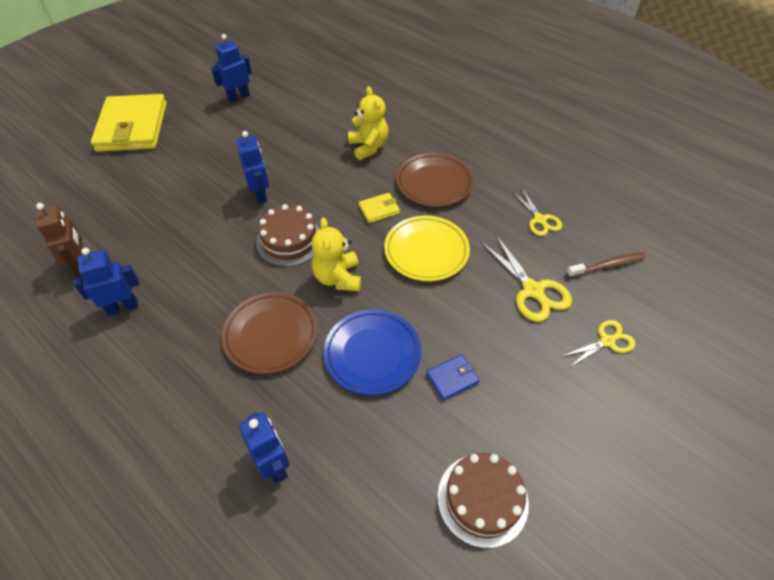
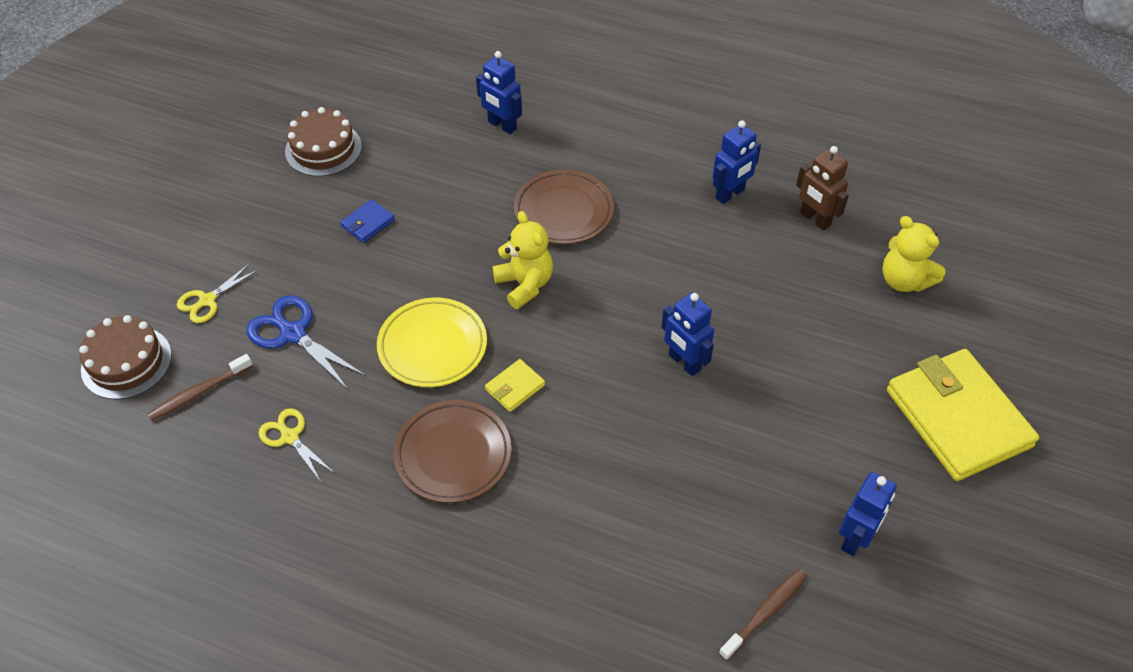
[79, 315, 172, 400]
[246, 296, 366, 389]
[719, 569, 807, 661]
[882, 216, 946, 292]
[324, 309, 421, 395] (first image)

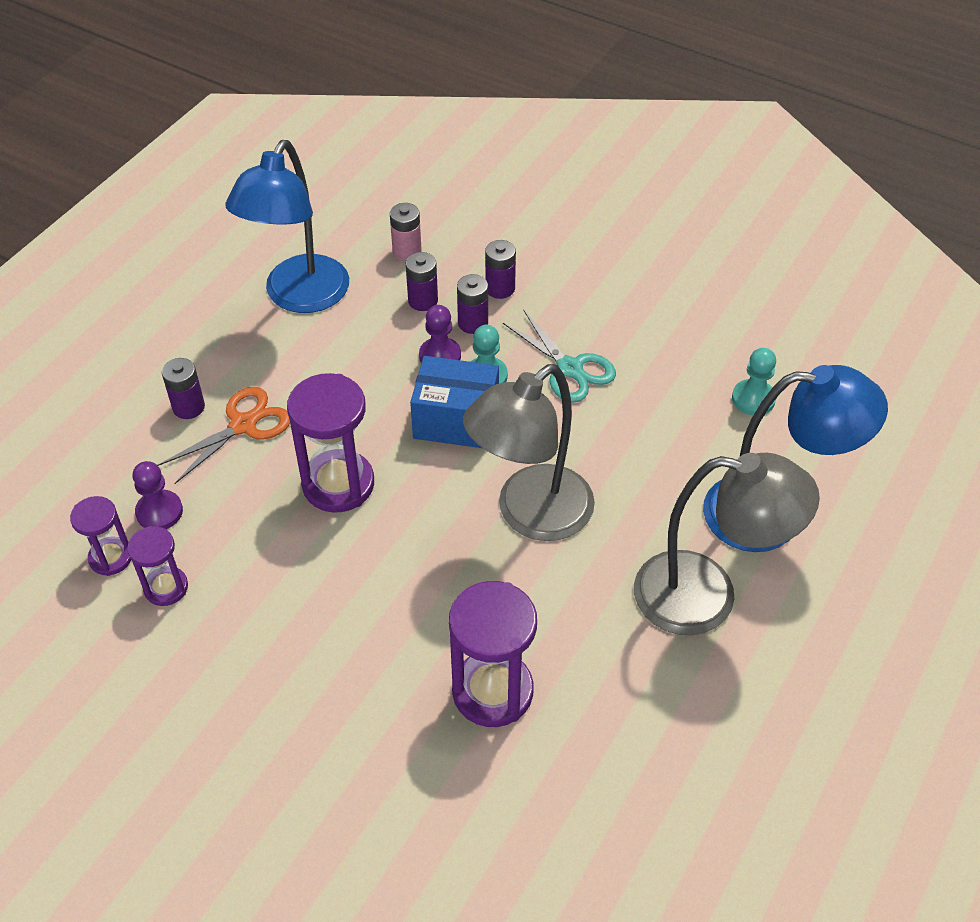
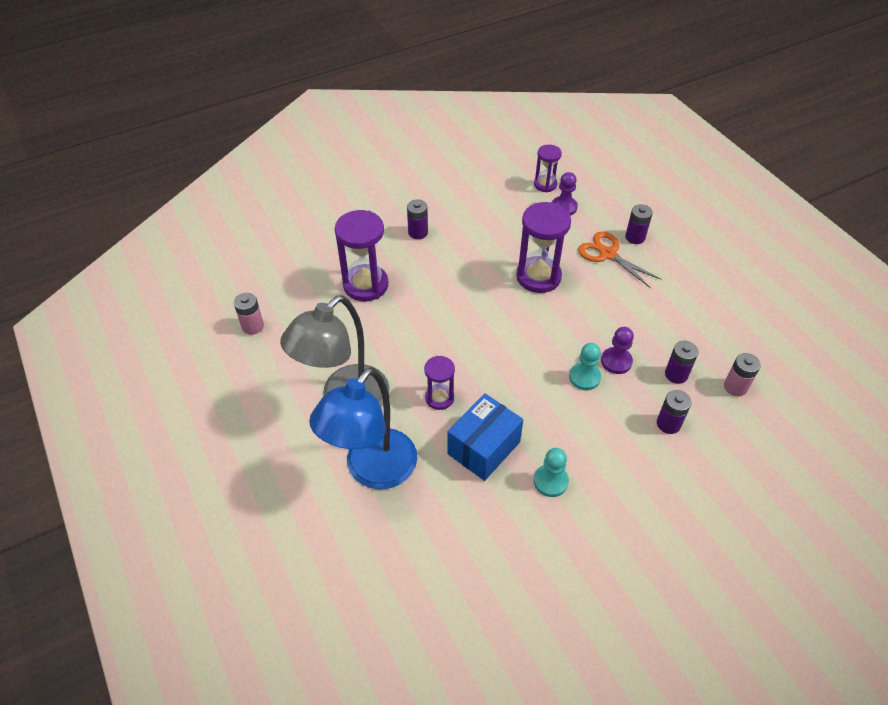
[234, 293, 264, 335]
[407, 200, 428, 239]
[424, 356, 455, 410]
[447, 394, 523, 481]
[534, 448, 569, 497]
[578, 231, 662, 288]
[225, 140, 349, 313] (first image)
[463, 364, 595, 541] (first image)
[503, 309, 616, 403] (first image)

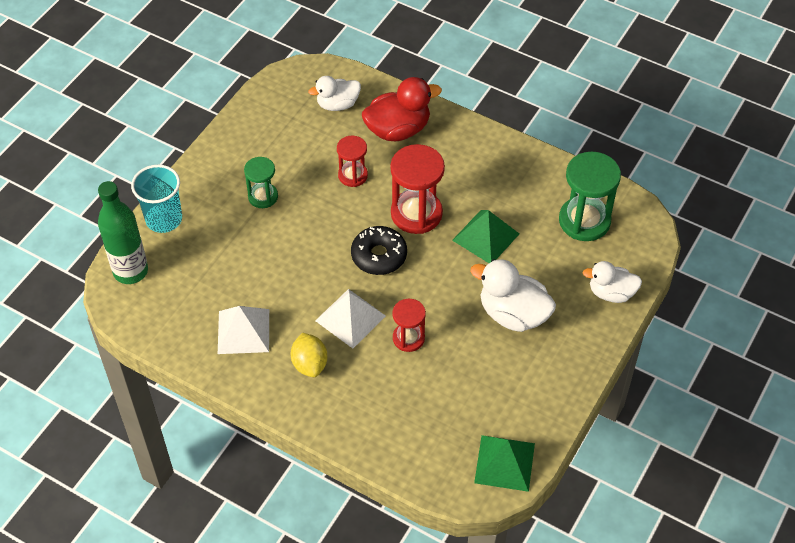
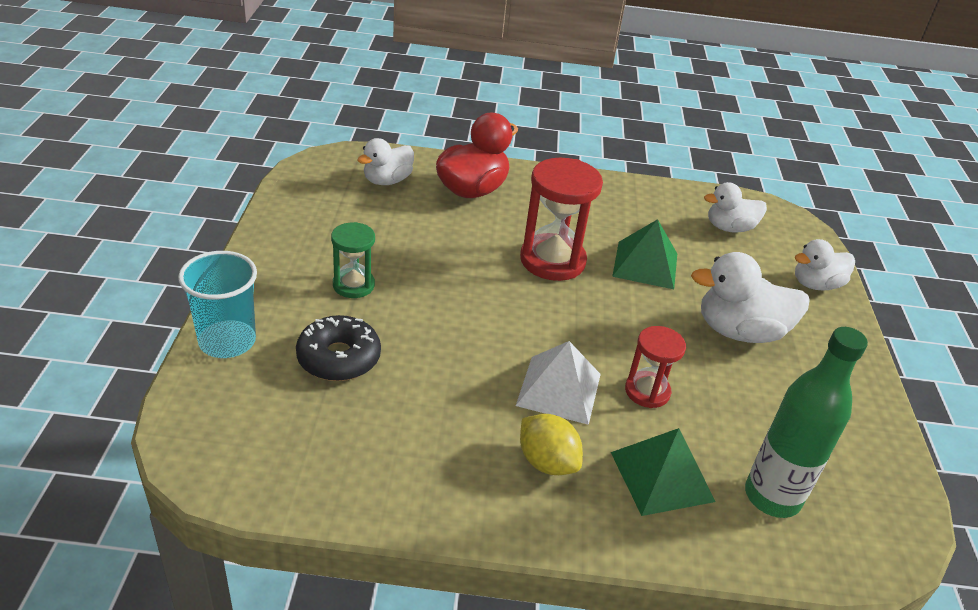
[296, 315, 381, 381]
[611, 428, 715, 516]
[704, 182, 767, 233]
[745, 327, 868, 518]
[218, 306, 269, 354] (first image)
[337, 136, 368, 187] (first image)

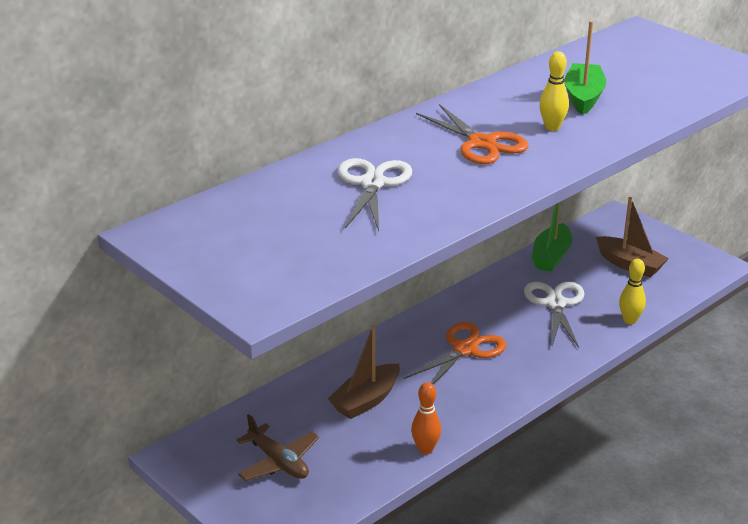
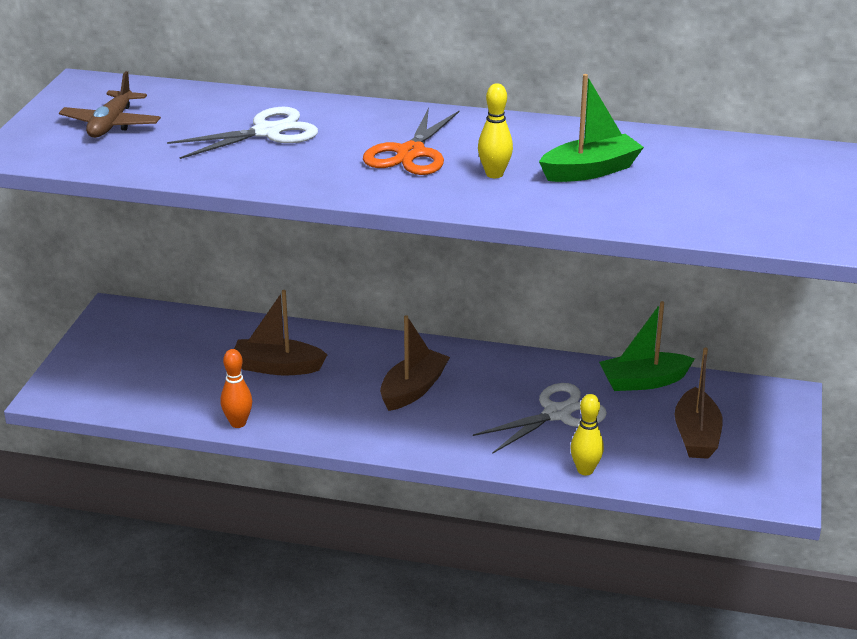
[59, 71, 161, 138]
[380, 315, 450, 411]

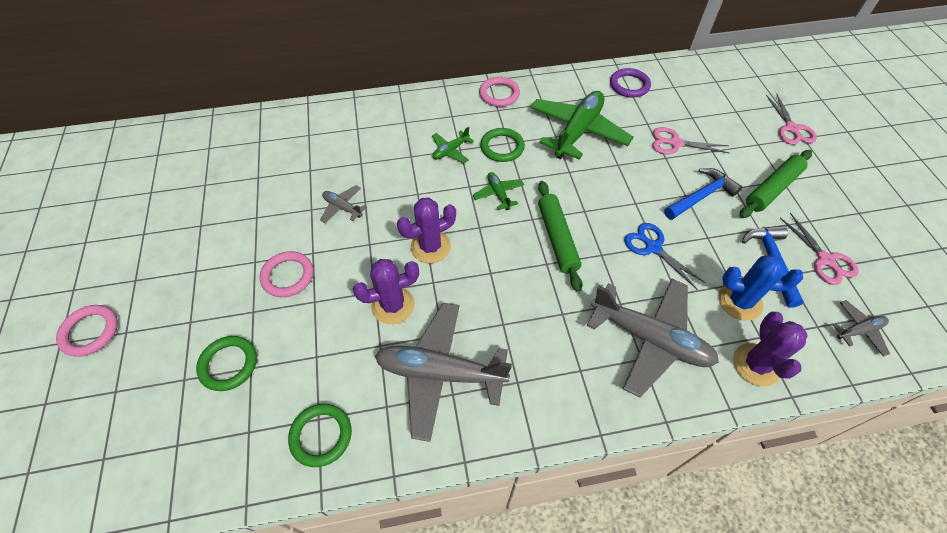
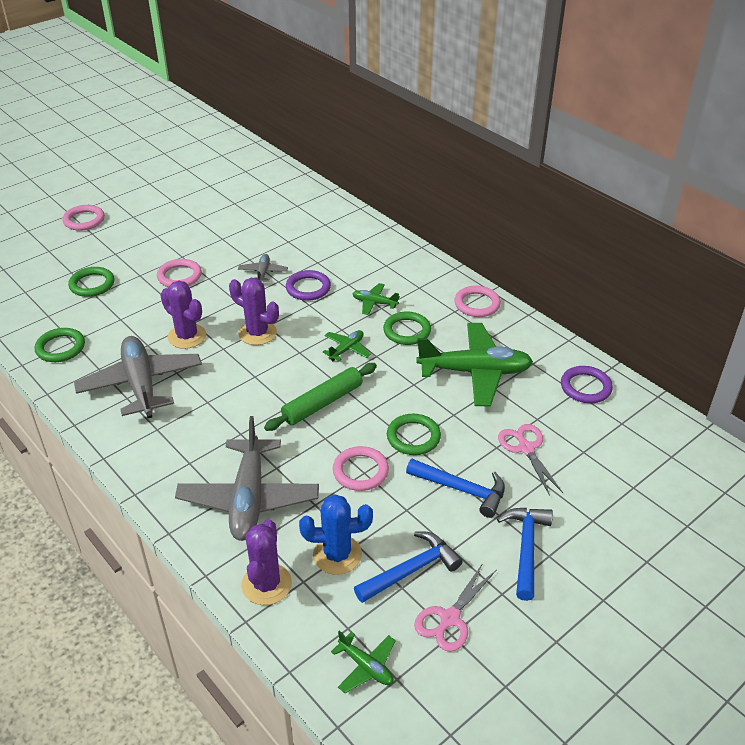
[241, 519, 292, 605]
[286, 270, 331, 301]
[299, 495, 373, 575]
[331, 630, 396, 693]
[333, 446, 389, 491]
[387, 414, 441, 455]
[497, 508, 553, 601]
[766, 93, 817, 145] (first image)

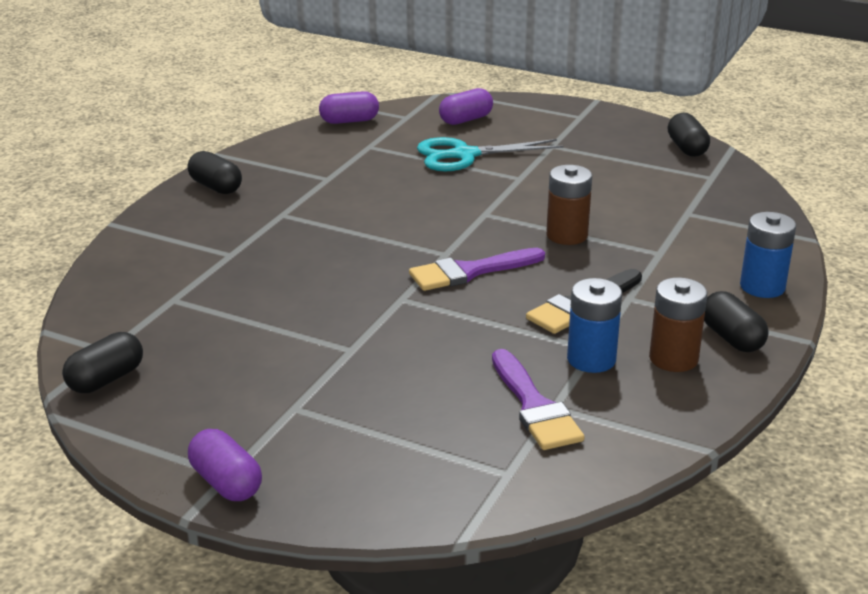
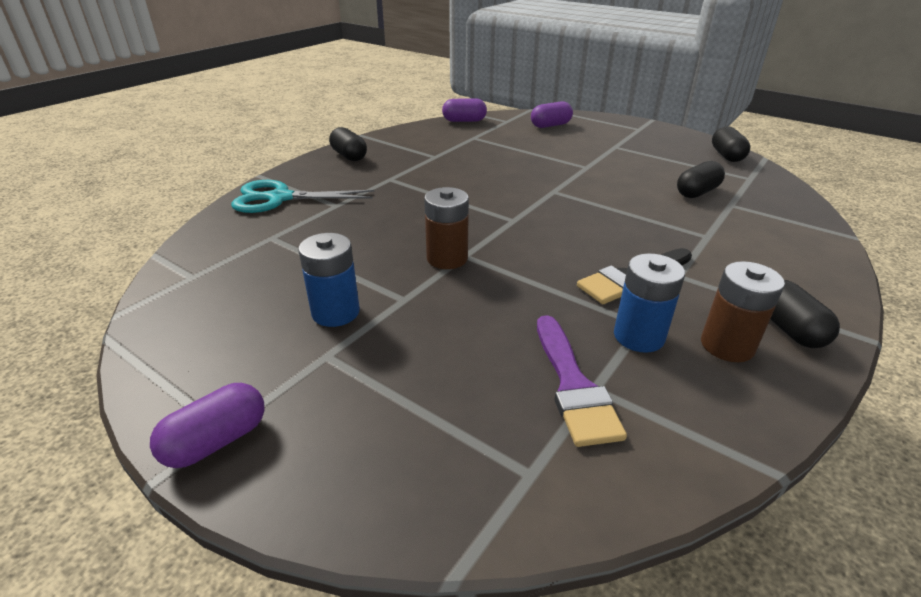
[150, 383, 264, 468]
[231, 180, 374, 213]
[298, 233, 360, 327]
[424, 187, 469, 269]
[677, 161, 725, 198]
[409, 248, 545, 291] (first image)

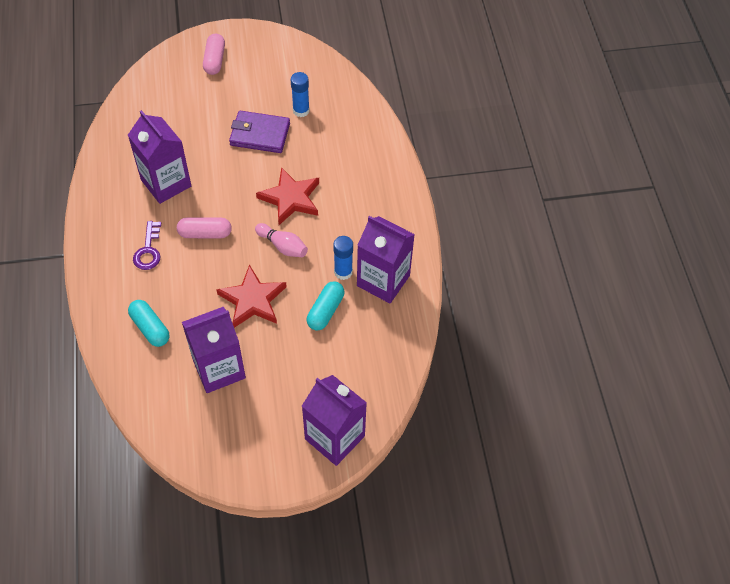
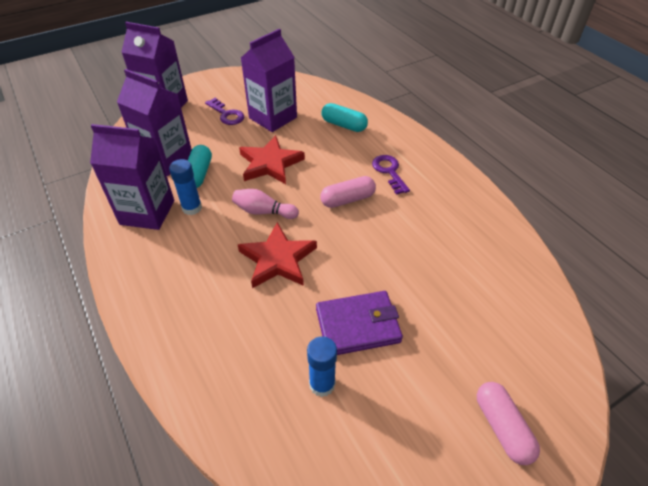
[117, 69, 192, 176]
[205, 98, 244, 125]

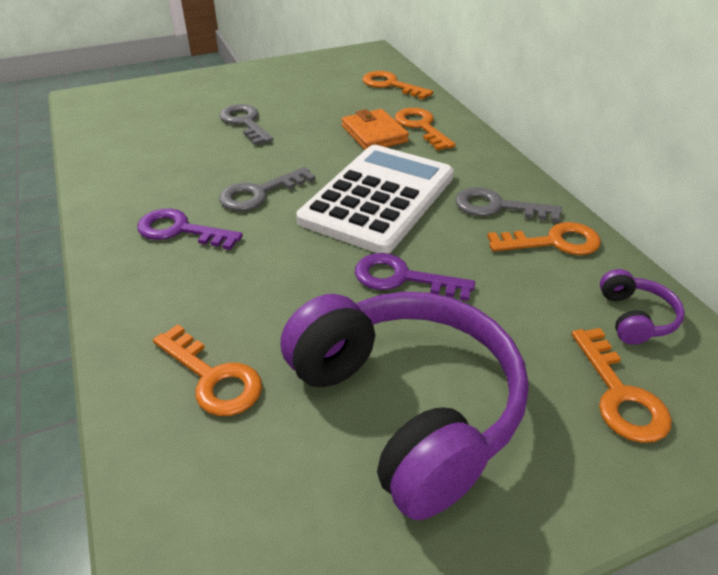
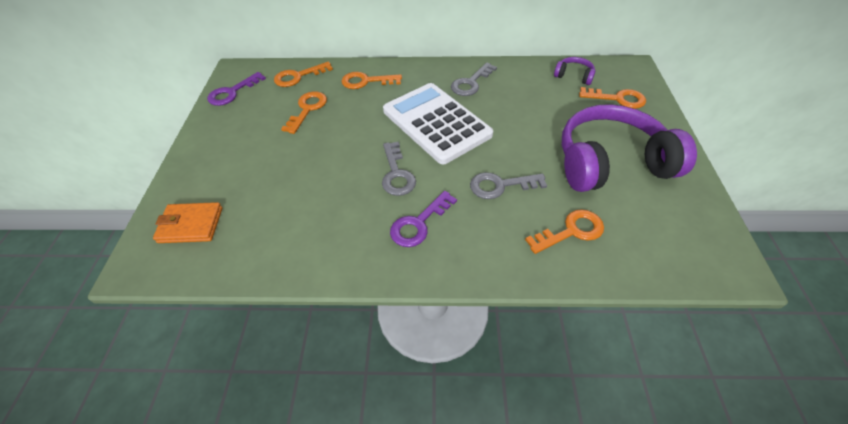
[153, 202, 222, 243]
[207, 72, 266, 106]
[281, 91, 327, 134]
[470, 172, 547, 199]

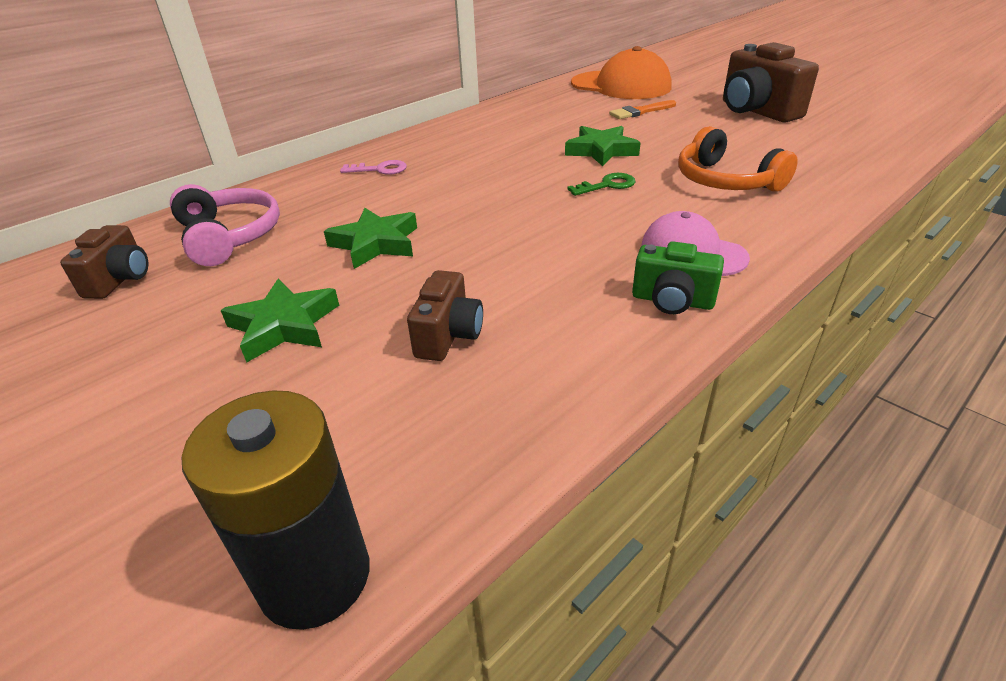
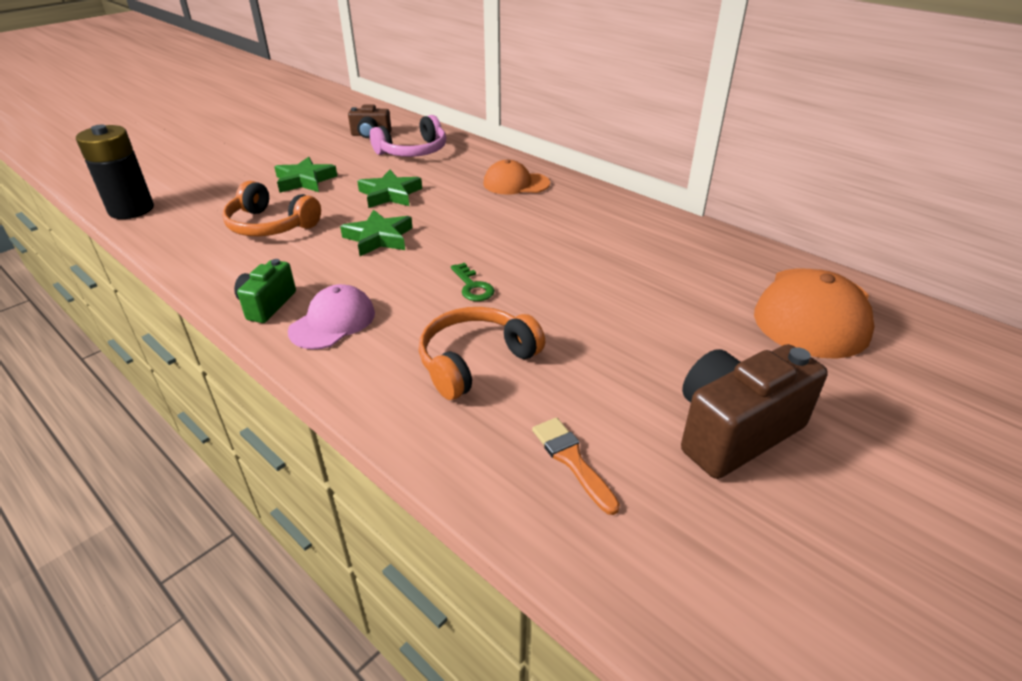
[222, 181, 321, 237]
[340, 209, 412, 256]
[484, 160, 550, 195]
[532, 417, 620, 515]

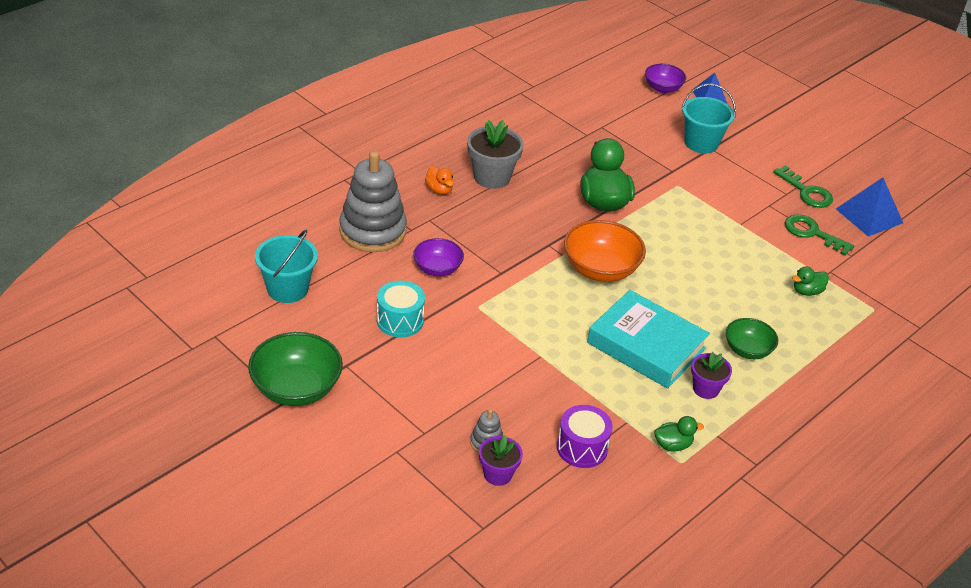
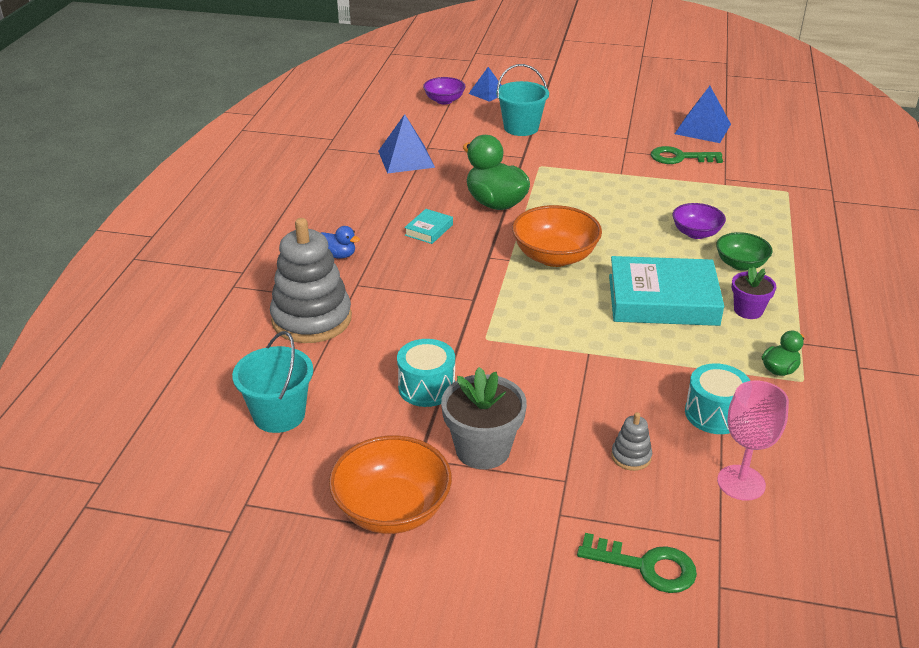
[321, 226, 360, 259]
[329, 436, 452, 534]
[378, 114, 435, 174]
[404, 209, 453, 244]
[441, 367, 527, 469]
[577, 533, 697, 593]
[672, 203, 726, 239]
[685, 363, 750, 434]
[717, 380, 789, 501]
[479, 435, 523, 486] (first image)
[792, 266, 829, 296] (first image)

